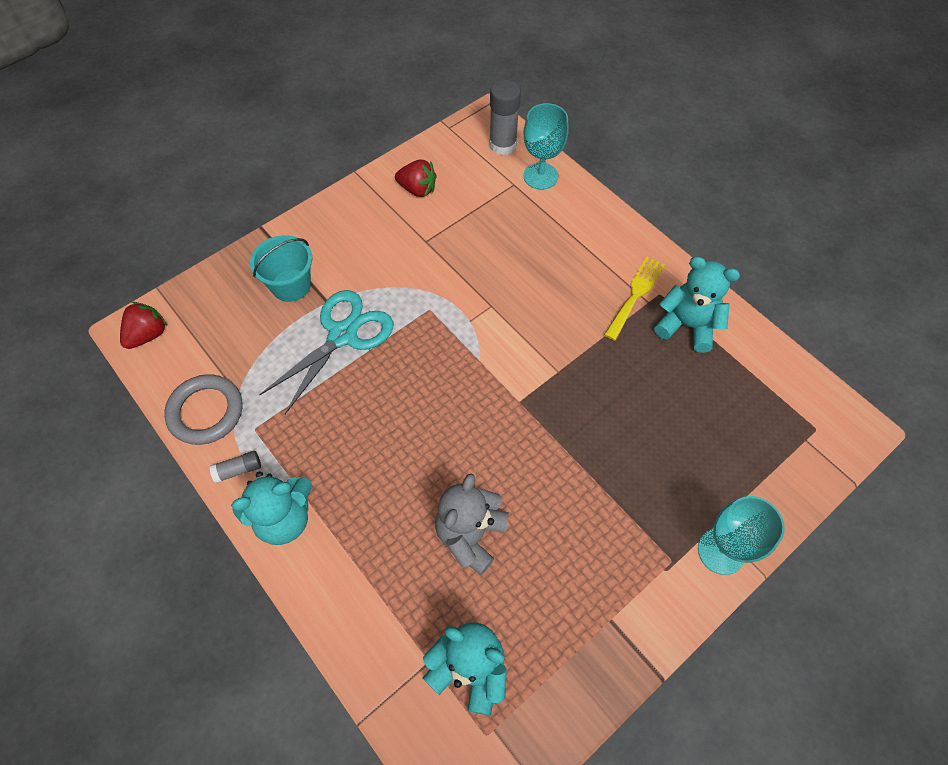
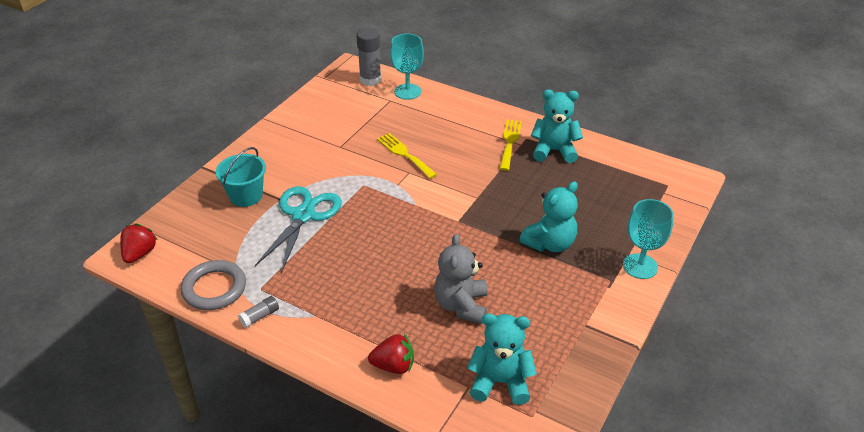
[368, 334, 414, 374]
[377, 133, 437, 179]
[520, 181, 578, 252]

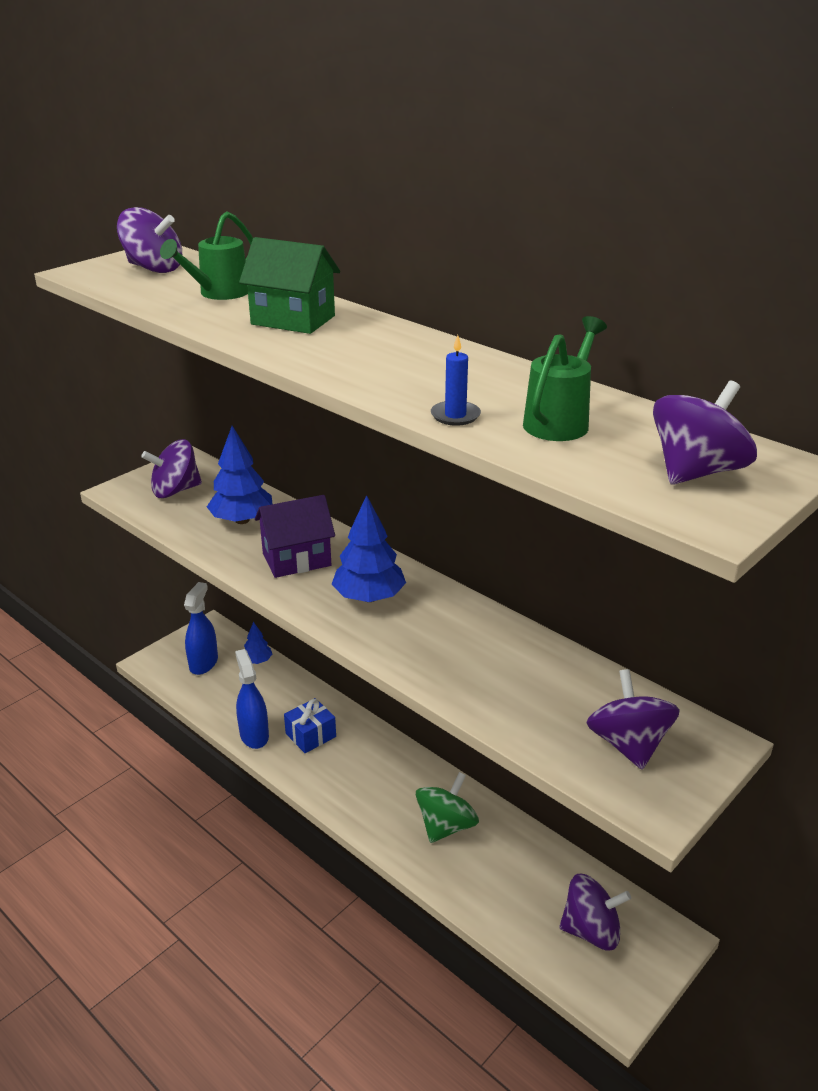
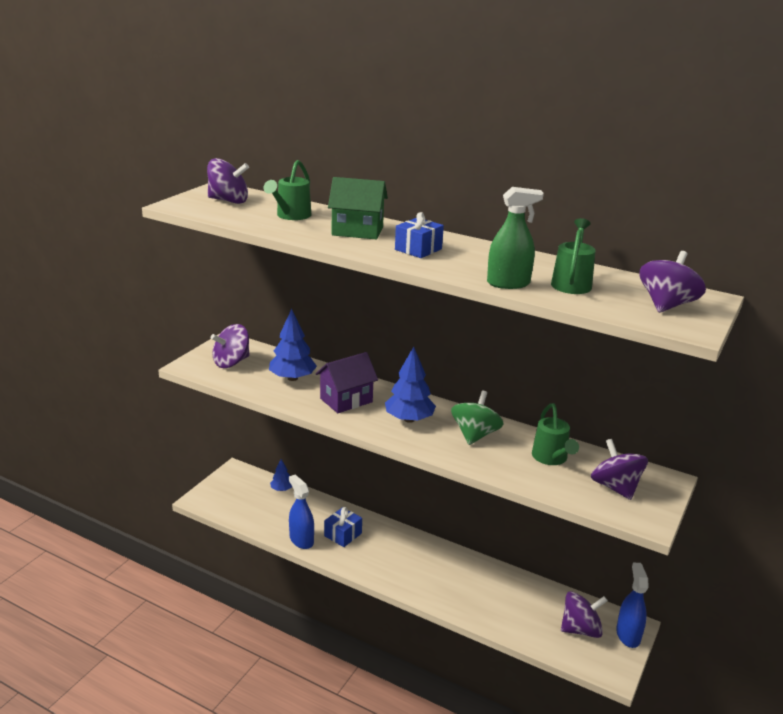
[395, 212, 444, 258]
[451, 390, 504, 445]
[487, 187, 544, 289]
[532, 403, 579, 465]
[616, 563, 649, 648]

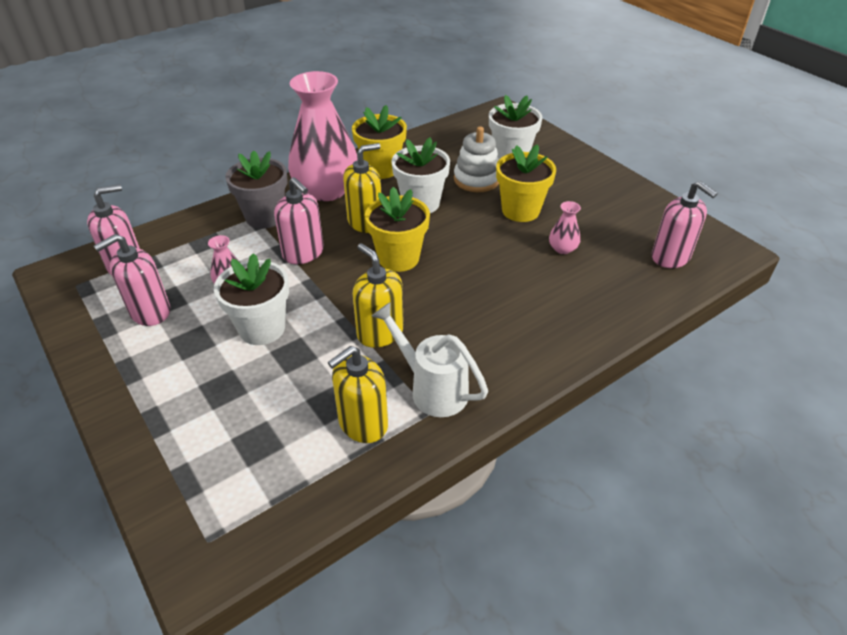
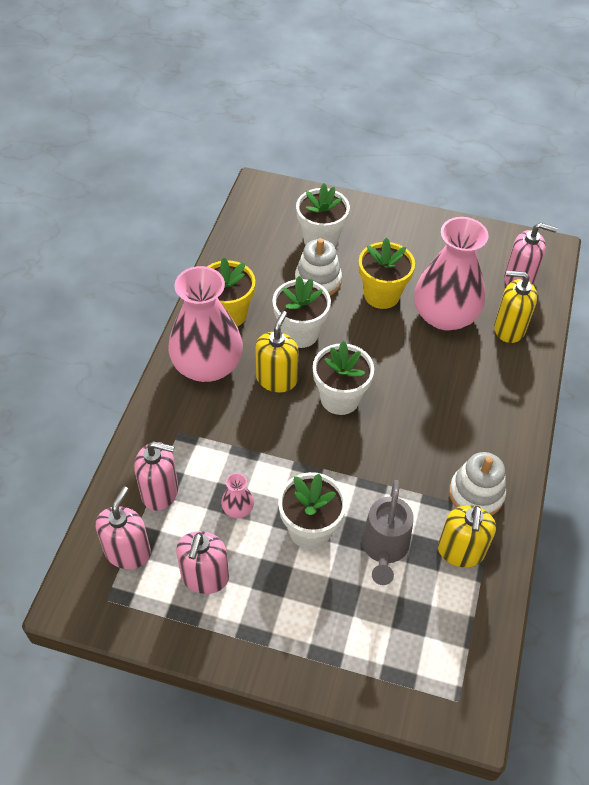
[134, 441, 178, 511]
[313, 341, 374, 415]
[361, 480, 414, 585]
[414, 217, 488, 331]
[449, 452, 506, 516]
[494, 271, 537, 343]
[225, 150, 287, 229] (first image)

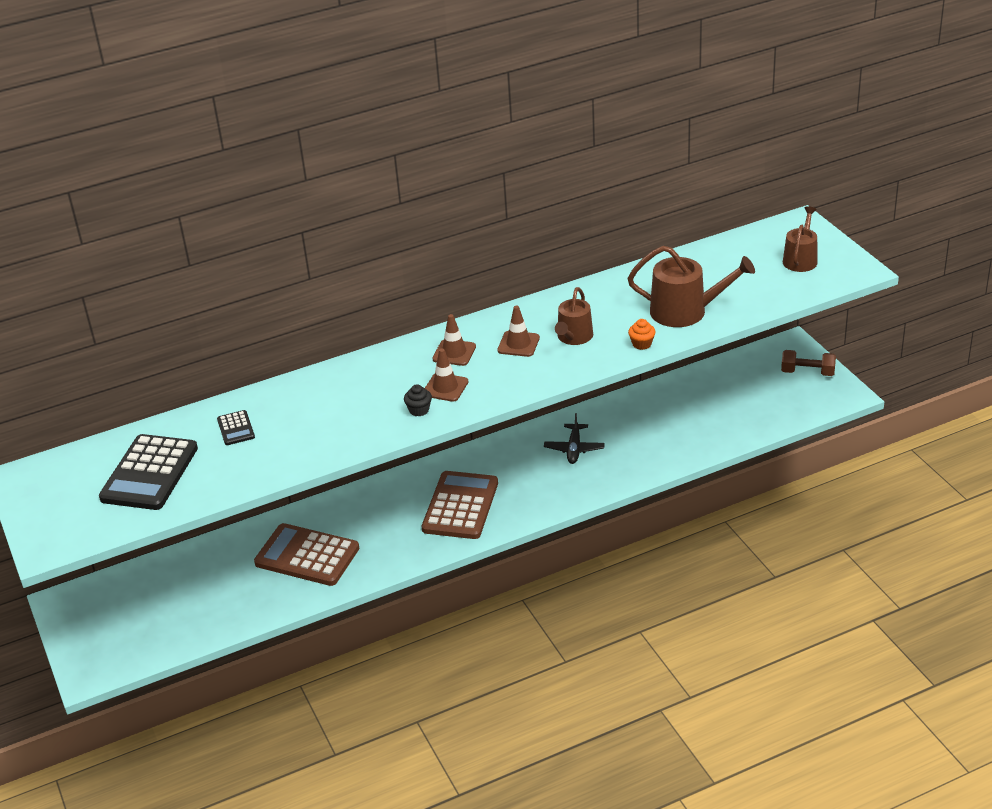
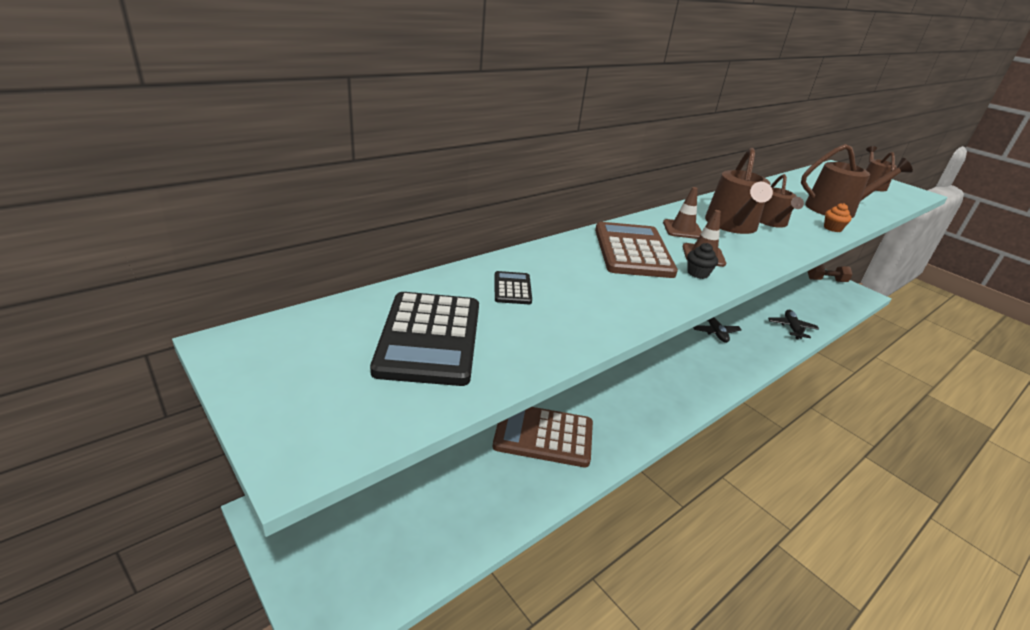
[495, 271, 532, 304]
[595, 222, 678, 278]
[705, 148, 773, 234]
[768, 310, 819, 339]

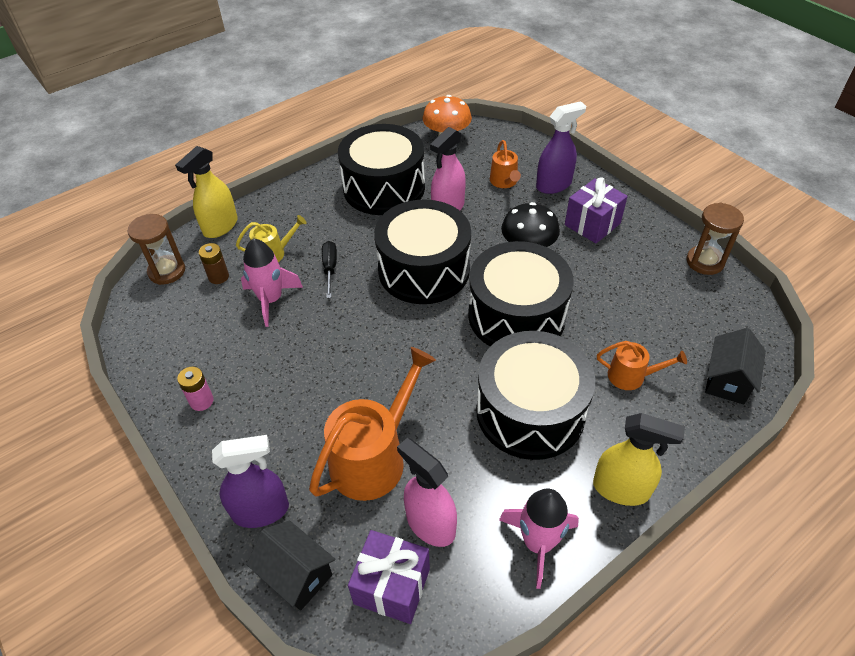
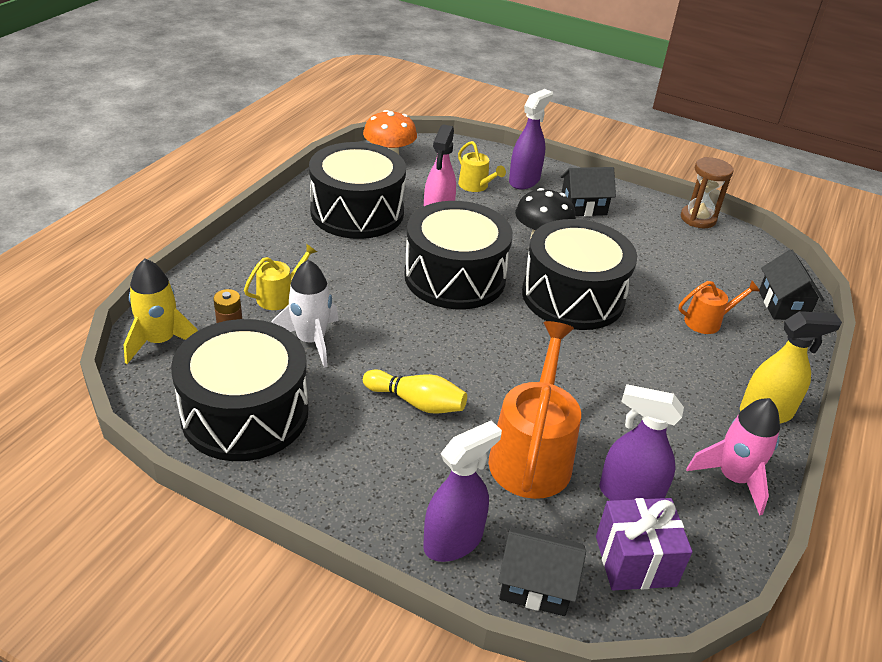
[124, 259, 198, 364]
[171, 319, 308, 461]
[271, 260, 339, 368]
[363, 369, 467, 414]
[458, 141, 506, 192]
[560, 167, 616, 216]
[600, 384, 684, 501]
[175, 146, 238, 238] (first image)
[177, 367, 214, 411] (first image)
[322, 241, 337, 298] (first image)

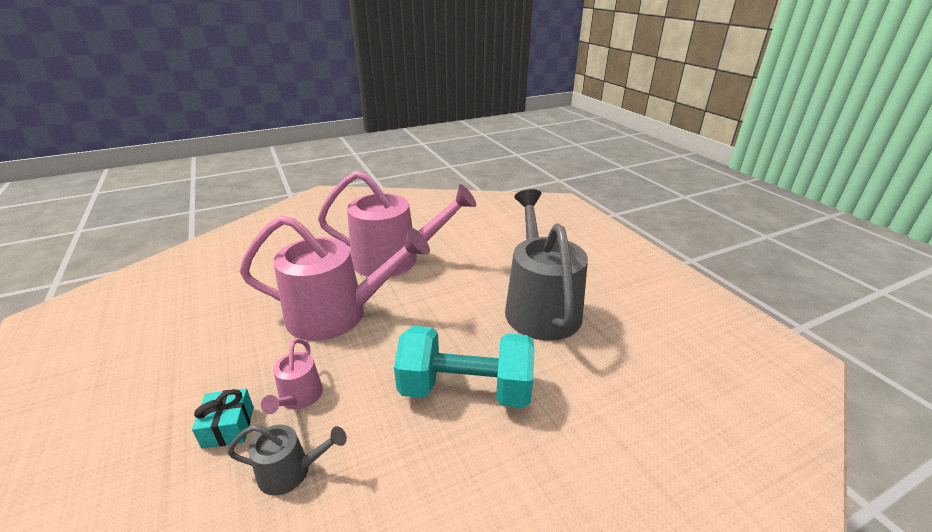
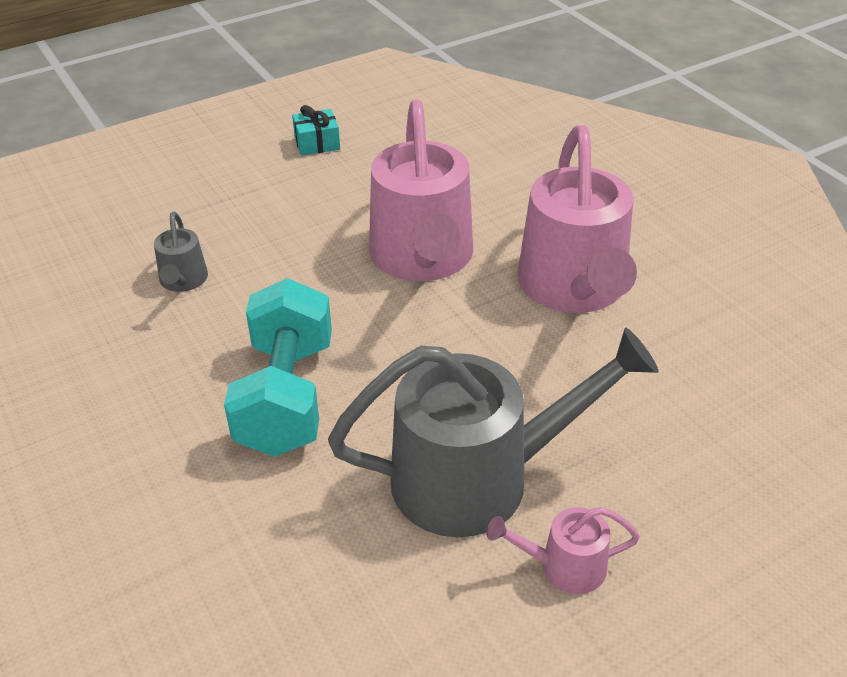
[292, 105, 340, 156]
[486, 507, 640, 594]

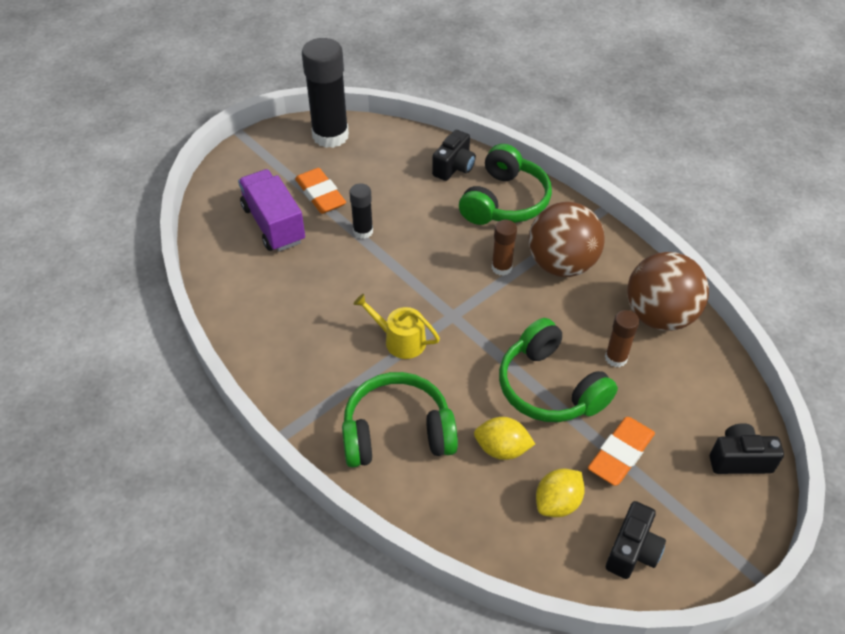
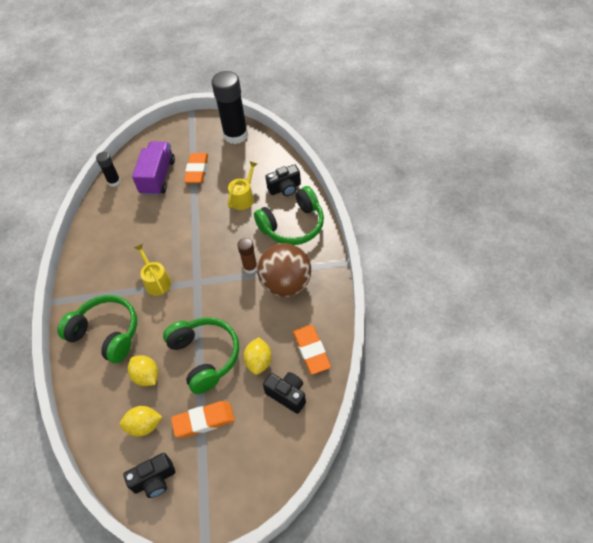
[96, 152, 121, 187]
[163, 317, 239, 394]
[228, 161, 257, 210]
[243, 337, 272, 375]
[263, 372, 306, 414]
[293, 325, 331, 375]

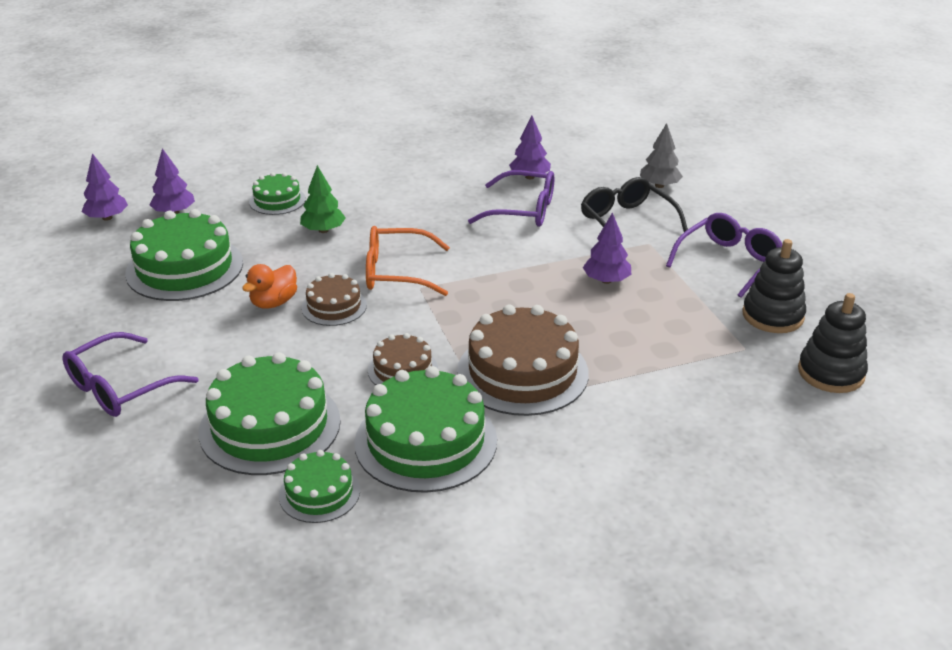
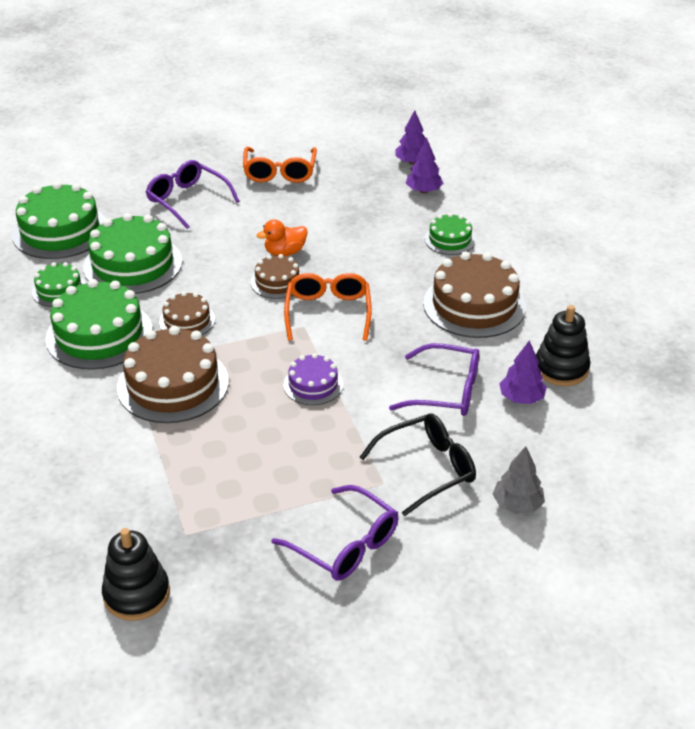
[12, 181, 106, 259]
[243, 147, 317, 183]
[257, 219, 308, 256]
[284, 353, 343, 405]
[389, 343, 479, 416]
[423, 252, 526, 338]
[536, 305, 590, 386]
[300, 165, 346, 233] (first image)
[583, 212, 631, 284] (first image)

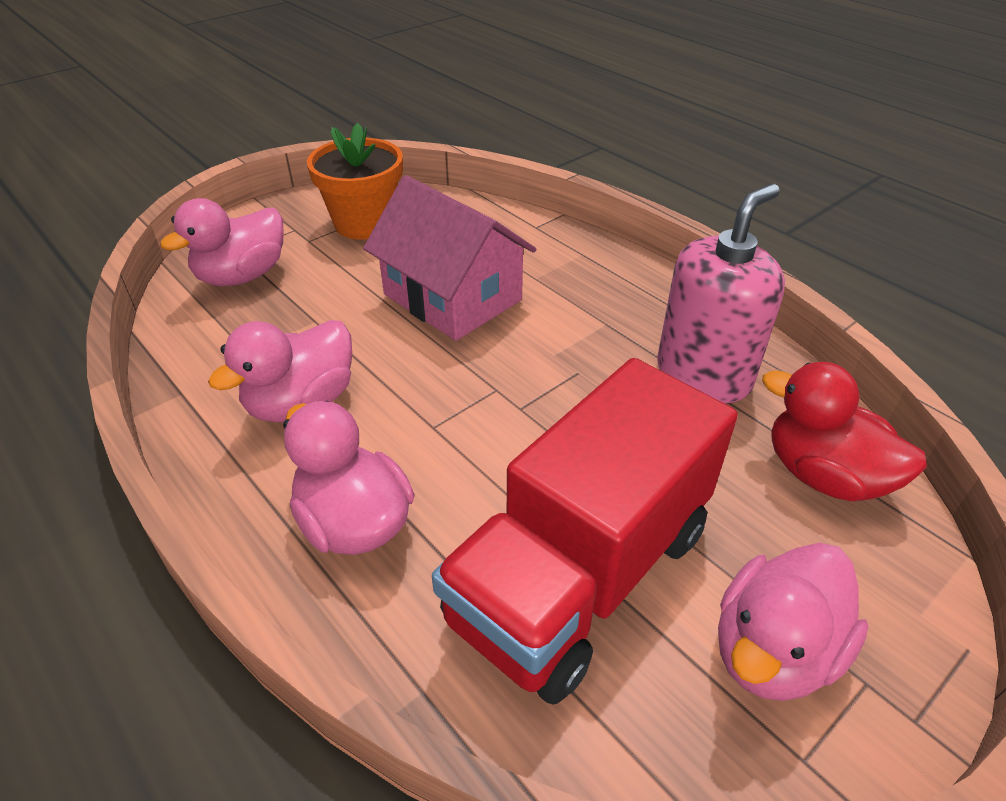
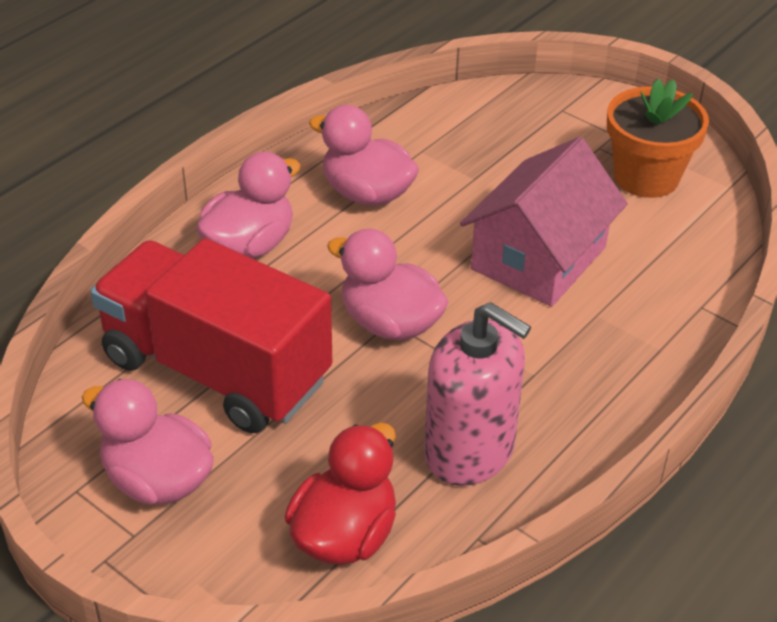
[327, 228, 448, 341]

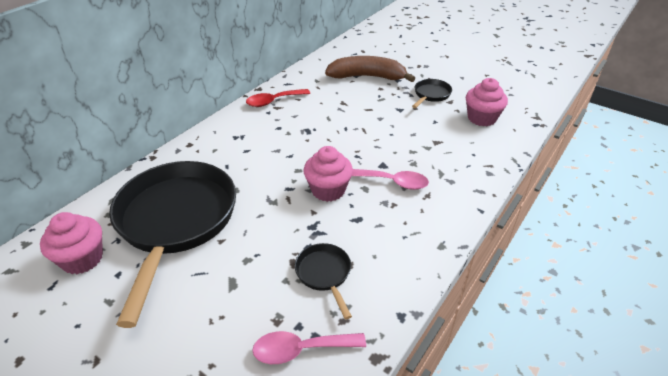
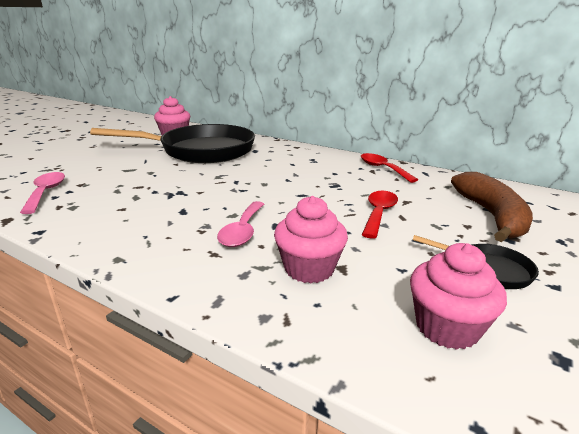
[274, 196, 348, 283]
[362, 191, 398, 239]
[295, 243, 352, 319] (first image)

